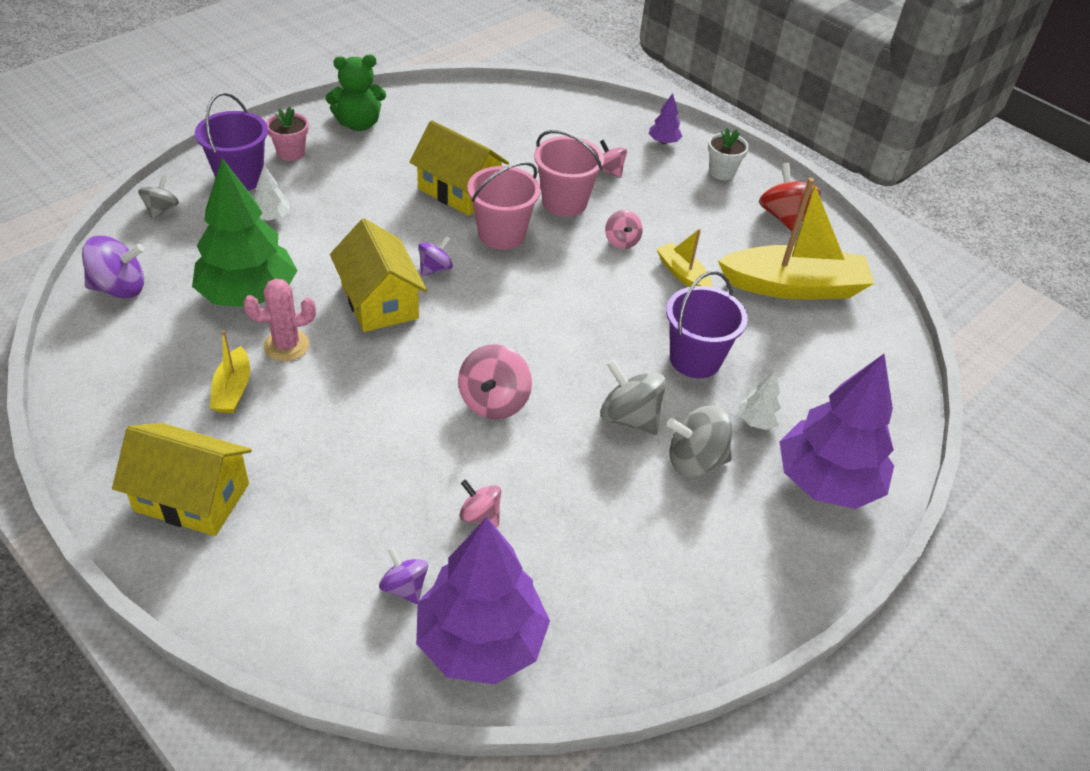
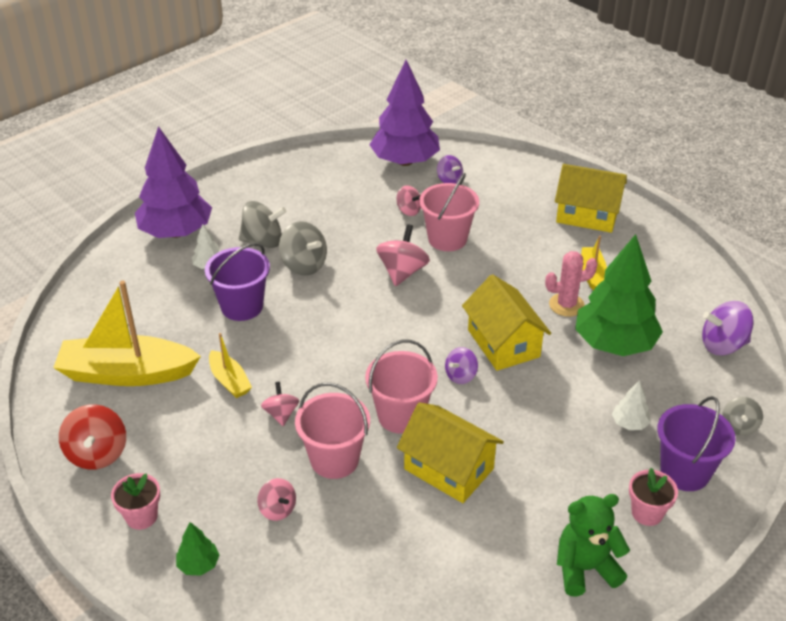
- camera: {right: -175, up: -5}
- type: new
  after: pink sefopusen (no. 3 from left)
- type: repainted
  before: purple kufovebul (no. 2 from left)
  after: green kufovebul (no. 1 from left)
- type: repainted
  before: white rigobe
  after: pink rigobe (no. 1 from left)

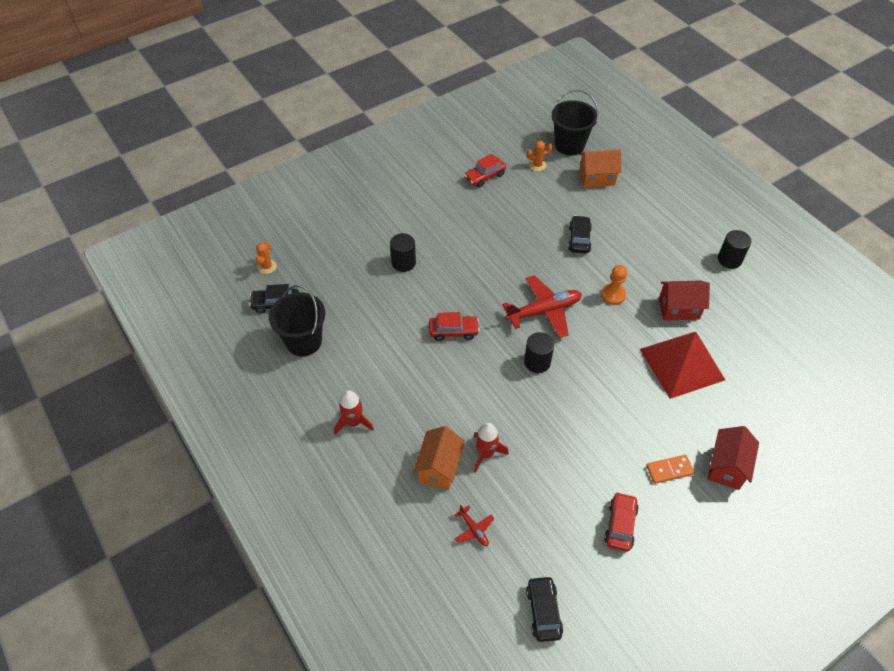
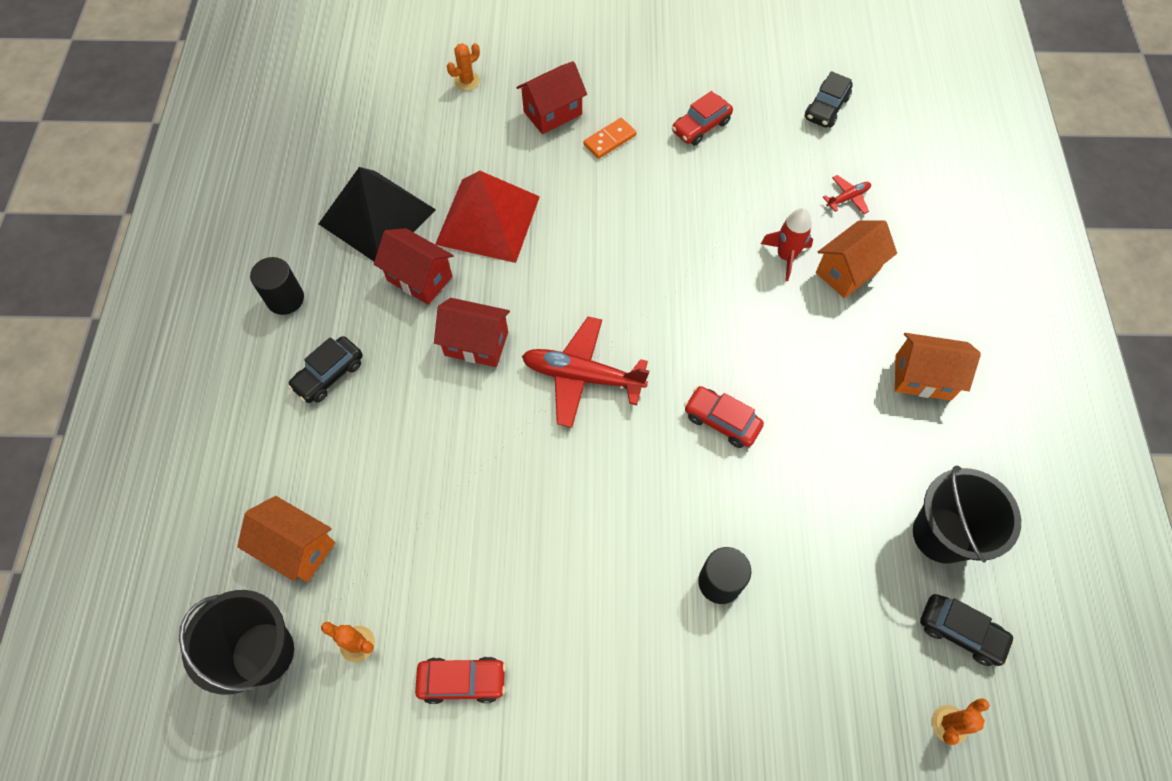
- camera: {right: -145, up: 10}
- type: gone
  before: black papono (no. 2 from left)
- type: new
  after: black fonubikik
- type: new
  after: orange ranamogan (no. 2 from left)
- type: shifted
  before: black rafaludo (no. 3 from left in the first image)
  after: black rafaludo (no. 1 from left)
- type: swapped
  before: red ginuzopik (no. 1 from left)
  after: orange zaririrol (no. 3 from left)
- type: swapped
  before: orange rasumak
  after: red zaririrol (no. 2 from left)
- type: rotated
  before: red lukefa (no. 1 from left in the first image)
  turn: 60
- type: rotated
  before: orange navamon
  turn: -60

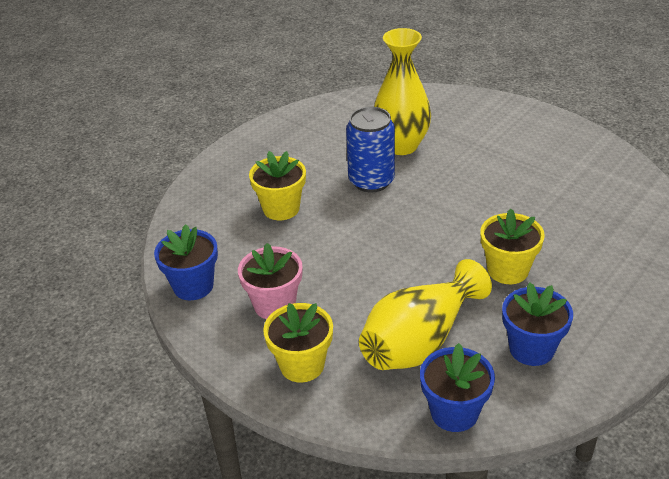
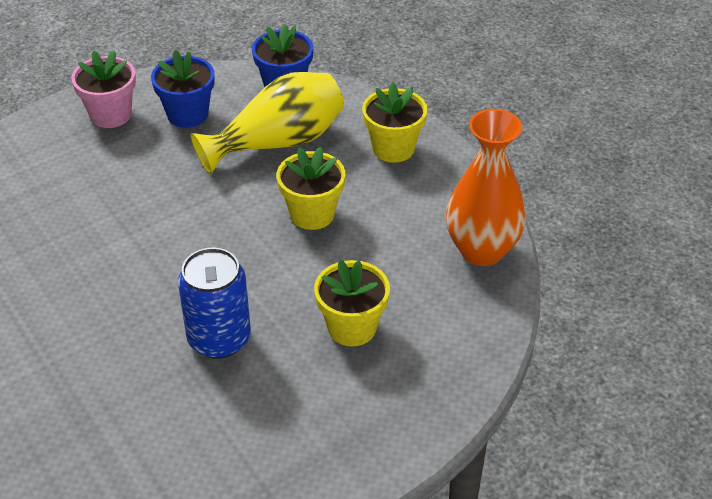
- camera: {right: -165, up: 5}
- type: gone
  before: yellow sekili (no. 1 from left)
- type: shifted
  before: pink rigobe
- type: shifted
  before: yellow rigobe (no. 3 from left in the first image)
  after: yellow rigobe (no. 1 from left)
- type: swapped
  before: blue rigobe (no. 1 from left)
  after: orange sekili

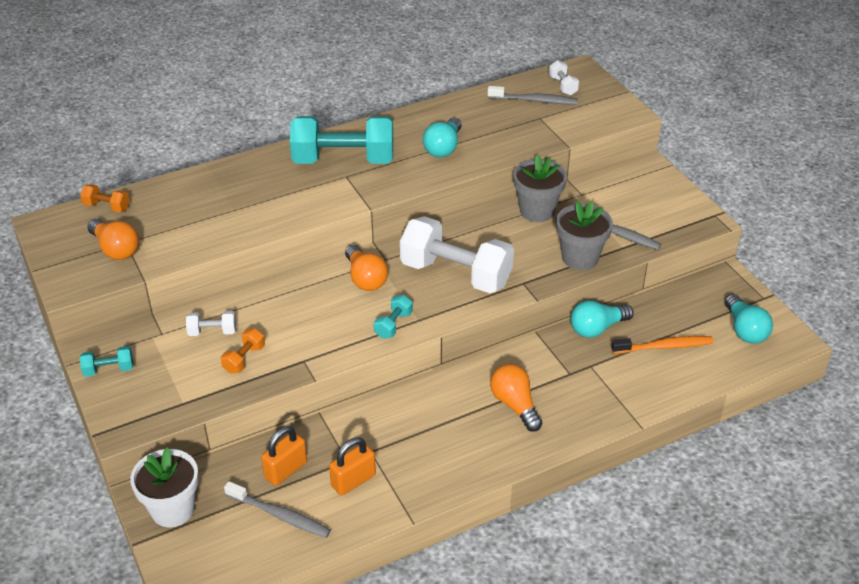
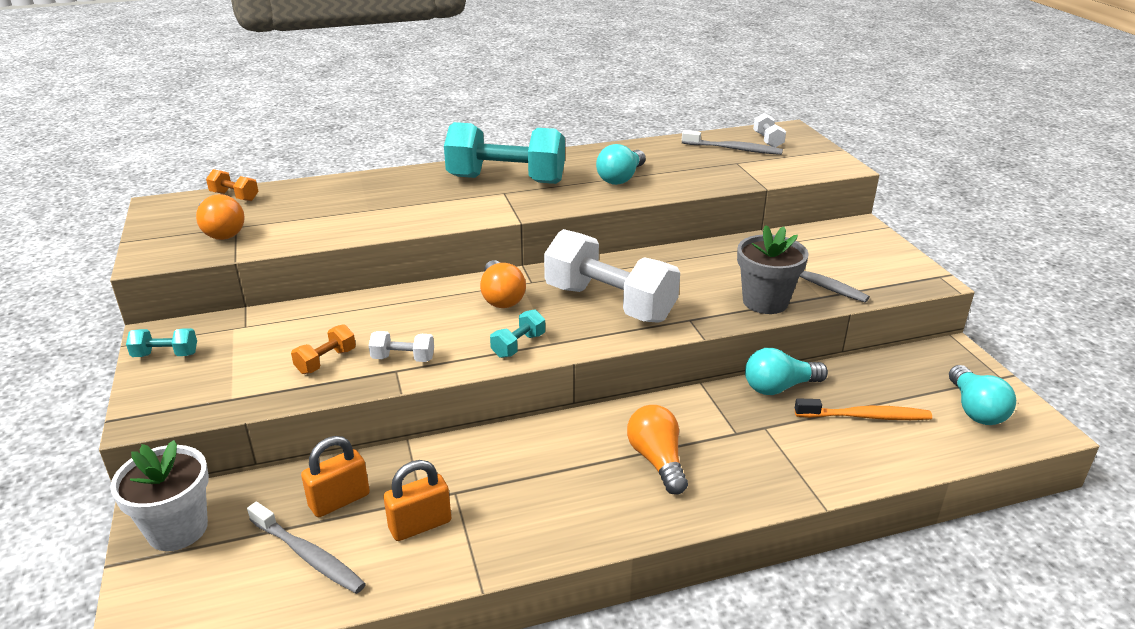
- camera: {right: 10, up: -10}
- type: gone
  before: grey rigobe (no. 1 from left)
- type: shifted
  before: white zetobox (no. 1 from left)

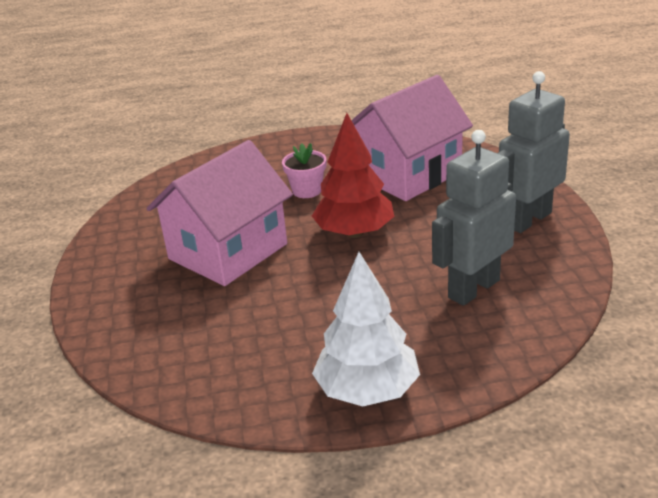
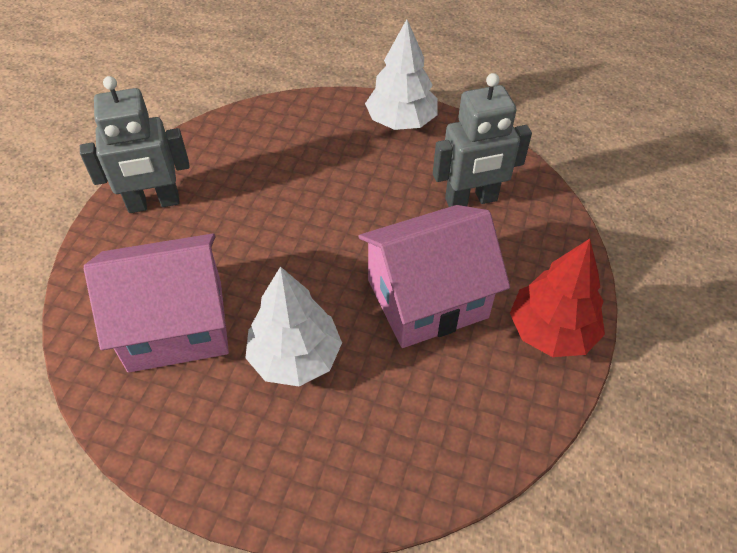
- camera: {right: -155, up: 20}
- type: shifted
  before: red kufovebul
- type: shifted
  before: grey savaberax (no. 1 from left in the first image)
  after: grey savaberax (no. 2 from left)
- type: swapped
  before: pink rigobe
  after: white kufovebul (no. 1 from left)

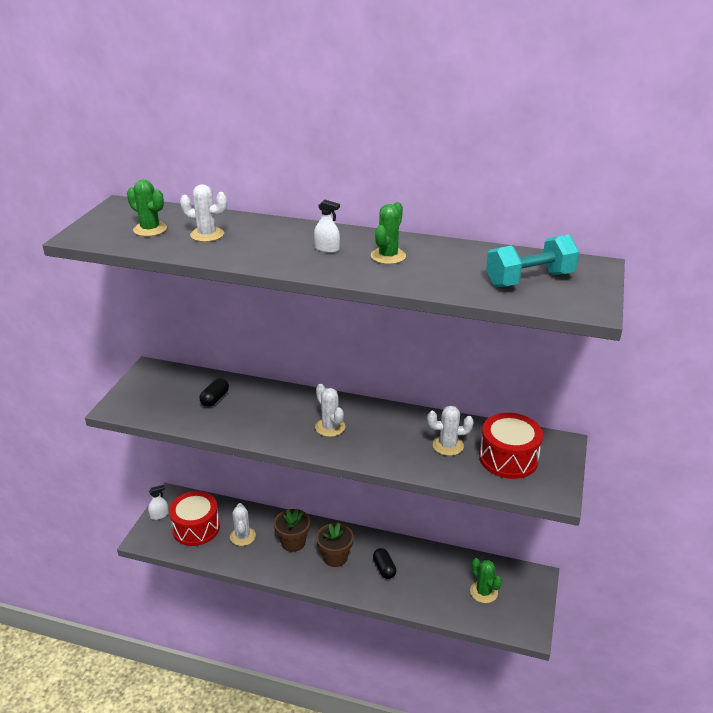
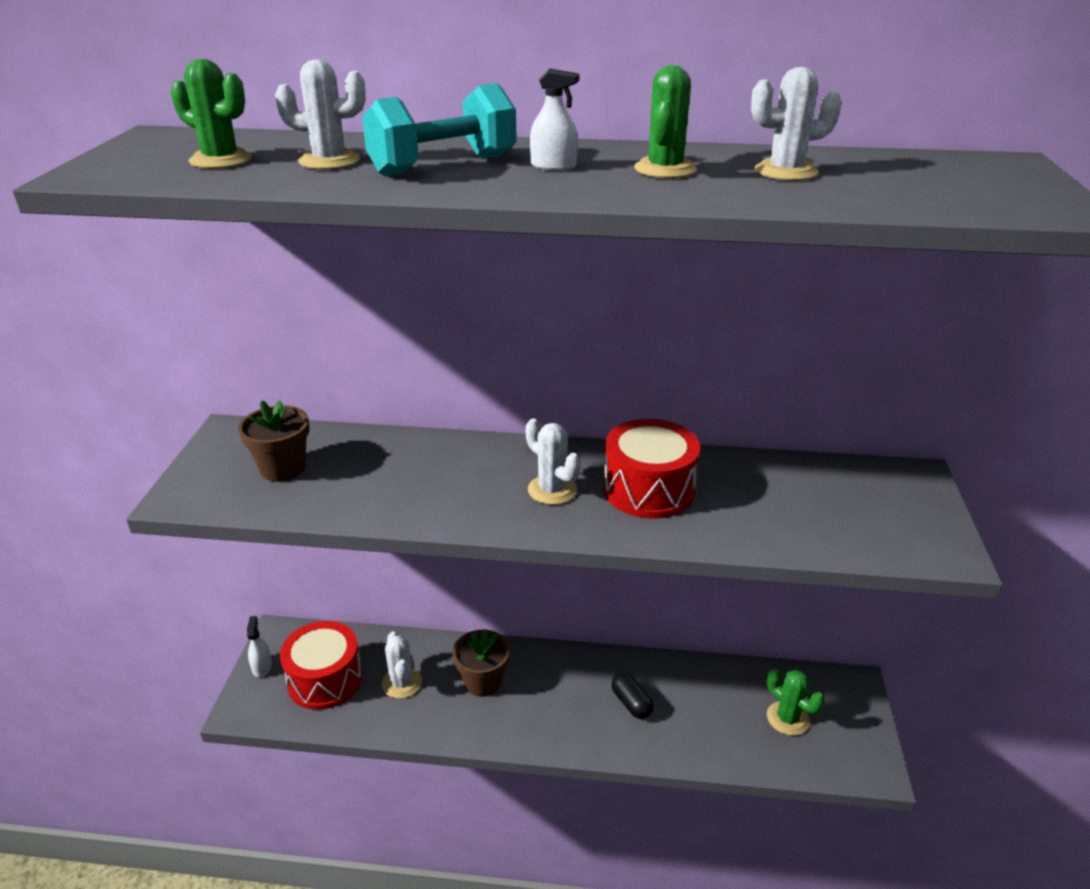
- camera: {right: -10, up: 0}
- type: gone
  before: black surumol (no. 1 from left)
- type: shifted
  before: brown rigobe (no. 2 from left in the first image)
  after: brown rigobe (no. 1 from left)
- type: shifted
  before: white ranamogan (no. 4 from left)
- type: shifted
  before: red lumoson (no. 2 from left)
- type: shifted
  before: turquoise zetobox
- type: rotated
  before: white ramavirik (no. 1 from left)
  turn: -60

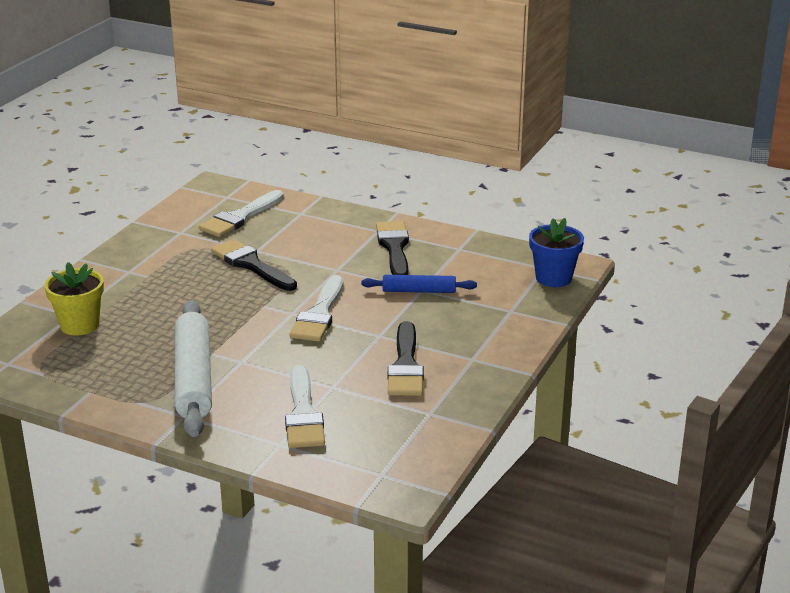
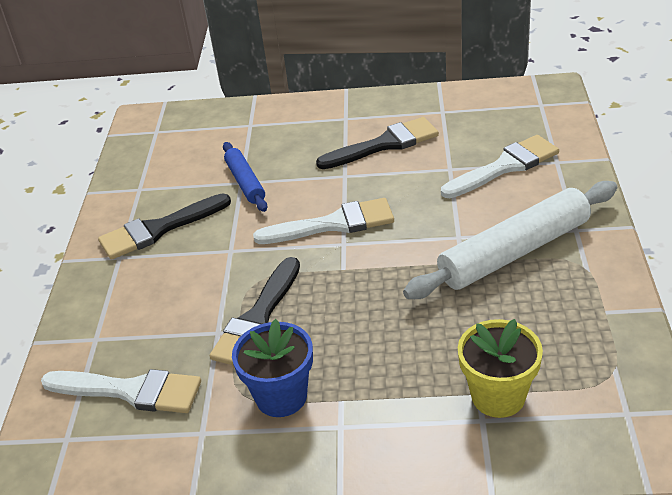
- camera: {right: -110, up: 10}
- type: shifted
  before: blue rigobe

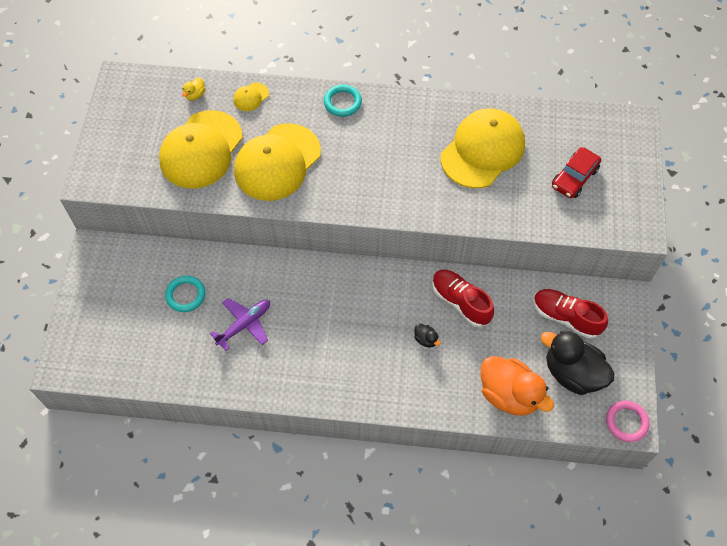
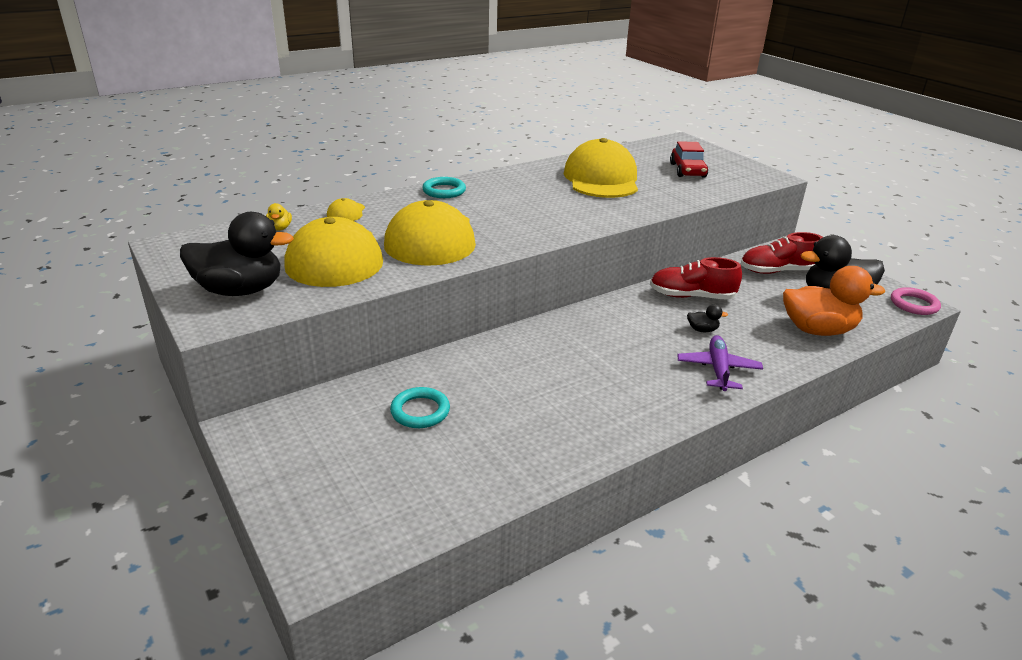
- camera: {right: -40, up: -30}
- type: new
  after: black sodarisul (no. 1 from left)
- type: shifted
  before: purple lukefa

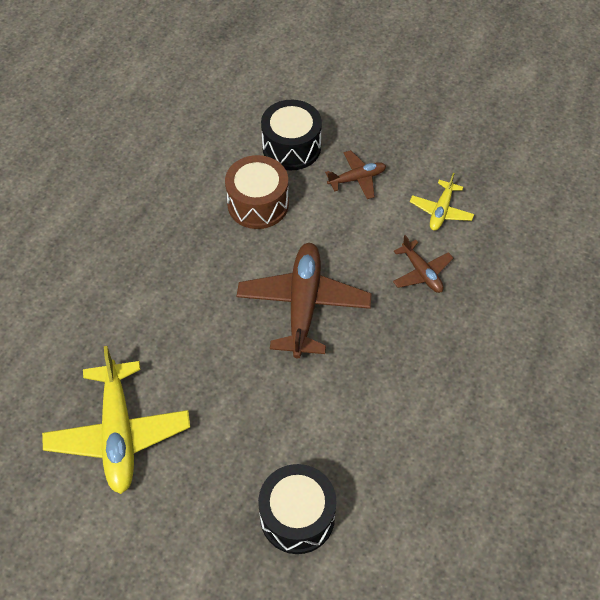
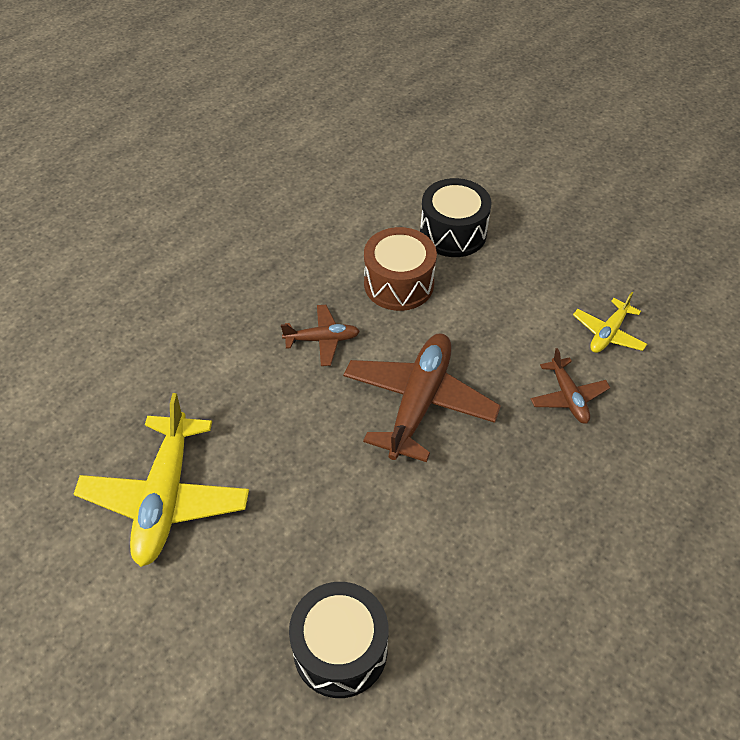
- camera: {right: 15, up: -5}
- type: shifted
  before: brown lukefa (no. 2 from left in the first image)
  after: brown lukefa (no. 1 from left)

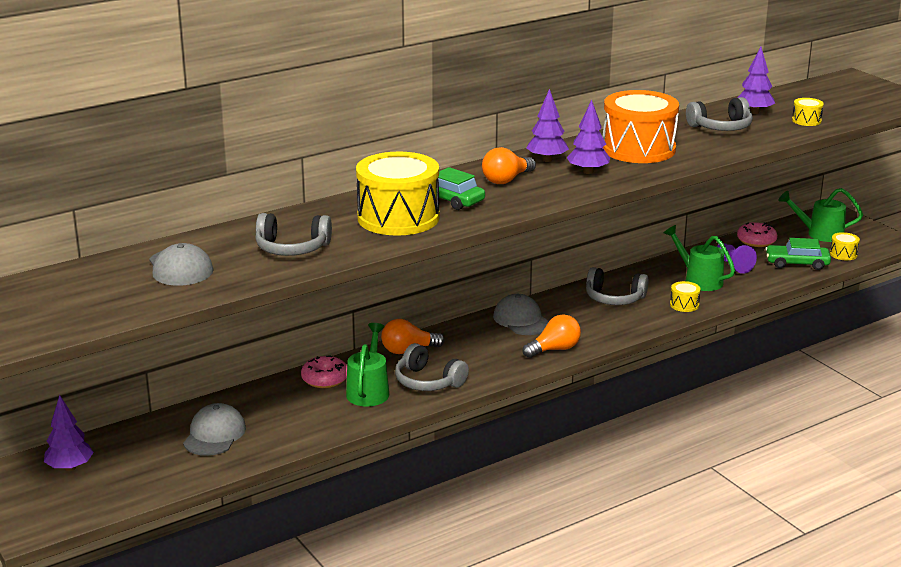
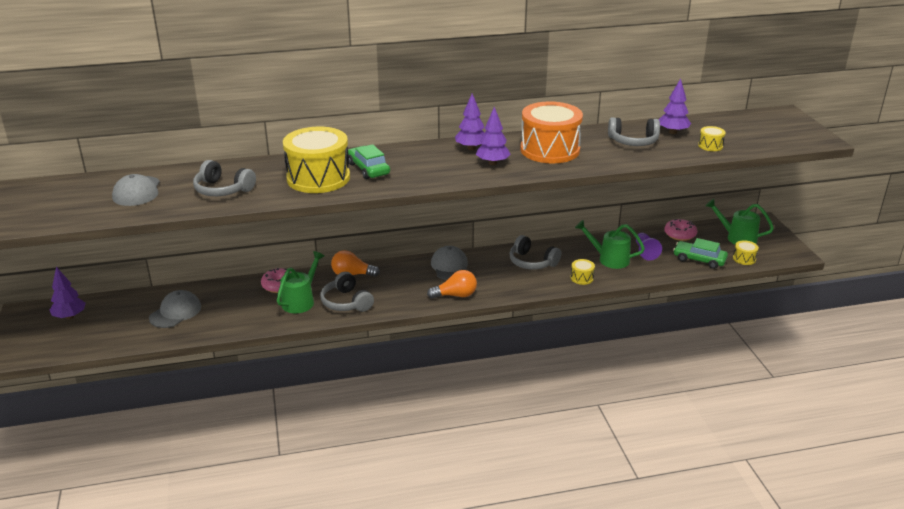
- camera: {right: 20, up: 5}
- type: gone
  before: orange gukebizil (no. 2 from left)
- type: rotated
  before: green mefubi (no. 2 from left)
  turn: -45

